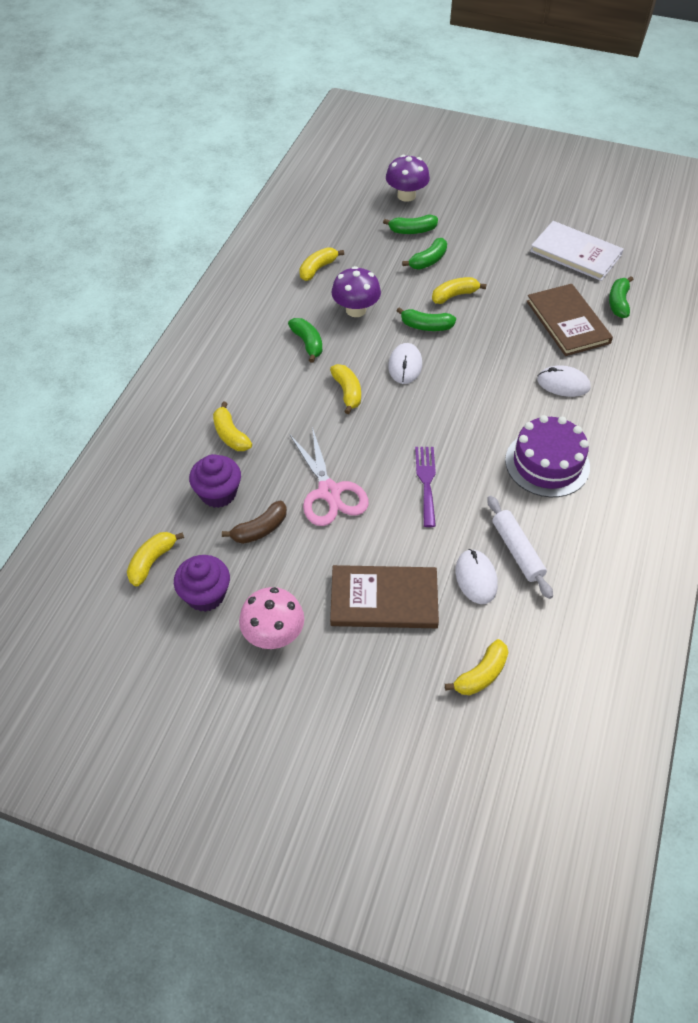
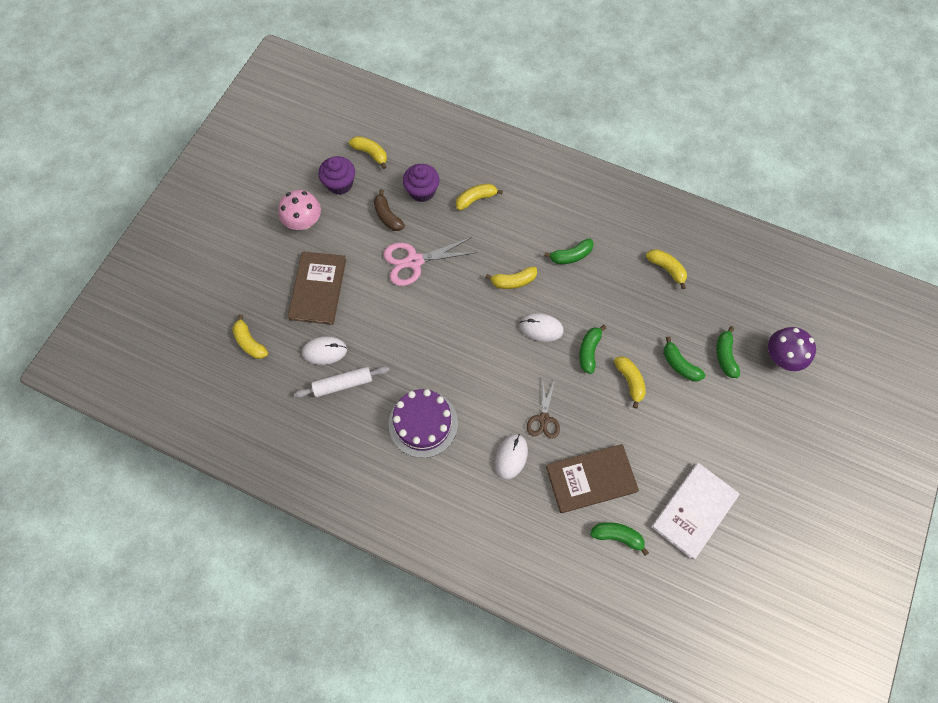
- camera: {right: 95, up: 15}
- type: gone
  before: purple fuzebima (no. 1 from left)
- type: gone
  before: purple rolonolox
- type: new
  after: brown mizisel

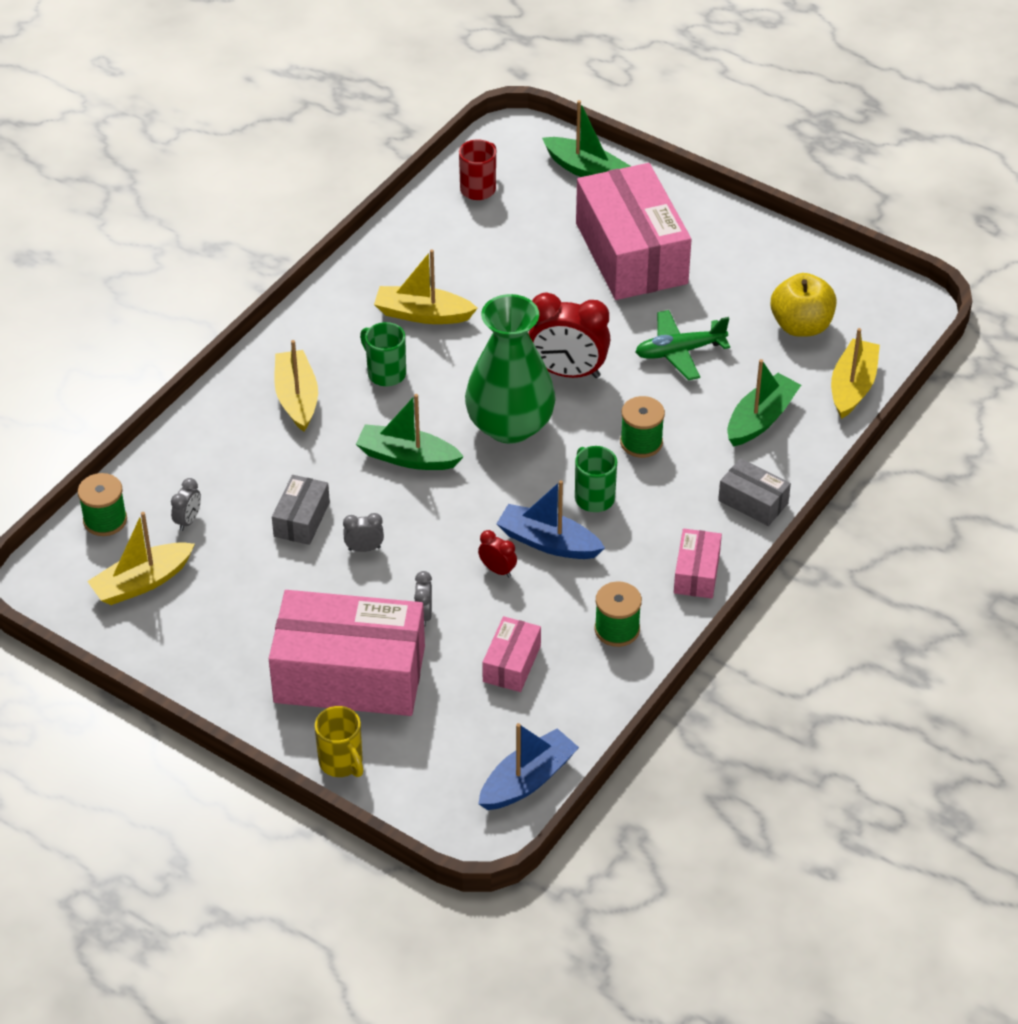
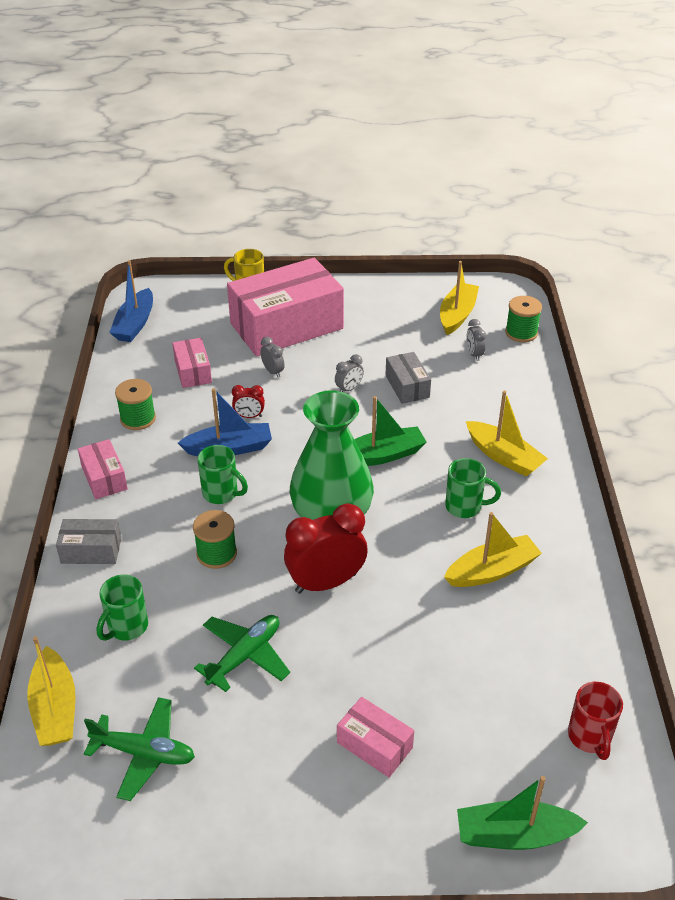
- camera: {right: 145, up: -5}
- type: swapped
  before: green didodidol (no. 3 from left)
  after: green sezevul (no. 1 from left)
- type: swapped
  before: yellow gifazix
  after: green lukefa (no. 1 from left)
- type: scaled
  before: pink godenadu (no. 3 from left in the first image)
  scale: 0.45

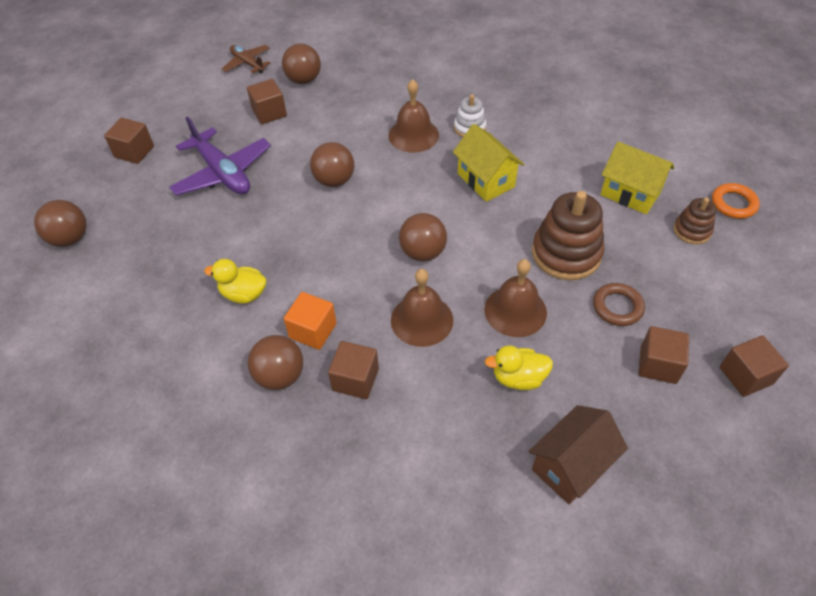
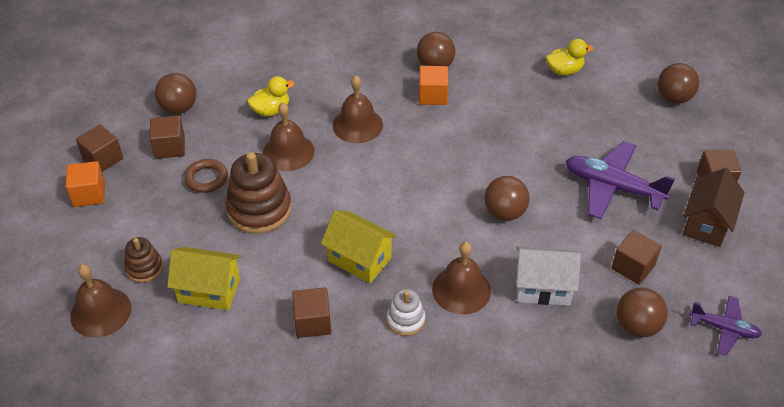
- camera: {right: 155, up: -5}
- type: new
  after: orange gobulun (no. 1 from left)
- type: new
  after: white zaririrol
- type: shifted
  before: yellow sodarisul (no. 1 from left in the first image)
  after: yellow sodarisul (no. 2 from left)
- type: shifted
  before: brown gobulun (no. 3 from left)
- type: shifted
  before: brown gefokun (no. 5 from left in the first image)
  after: brown gefokun (no. 1 from left)
- type: shifted
  before: brown zaririrol
- type: swapped
  before: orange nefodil
  after: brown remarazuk (no. 1 from left)
- type: repainted
  before: brown lukefa
  after: purple lukefa (no. 2 from left)

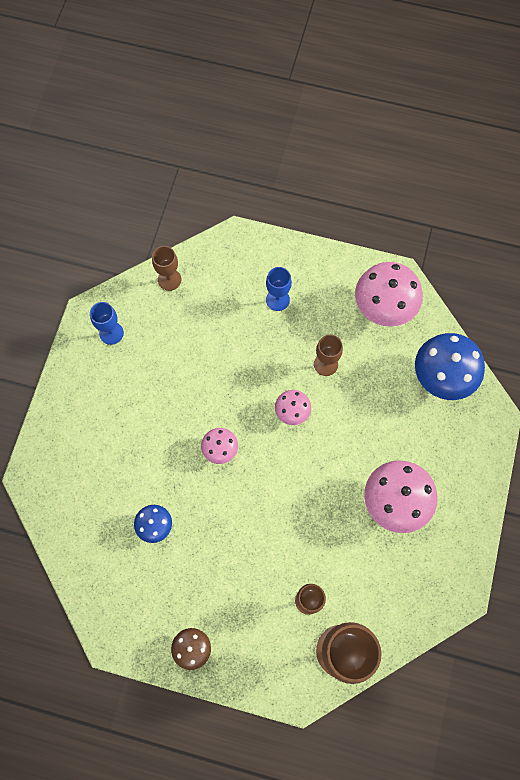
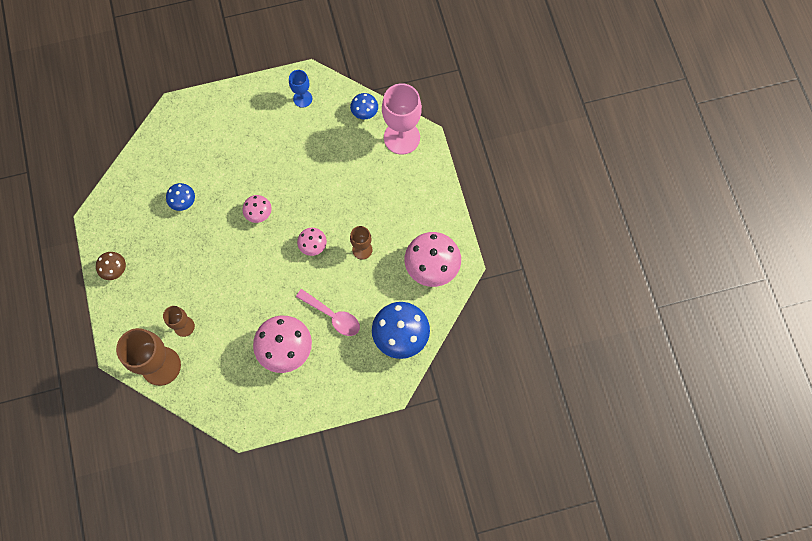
- camera: {right: 60, up: 0}
- type: gone
  before: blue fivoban (no. 2 from left)
- type: new
  after: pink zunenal
- type: new
  after: pink fivoban
- type: swapped
  before: brown fivoban (no. 1 from left)
  after: blue fuzebima (no. 2 from left)

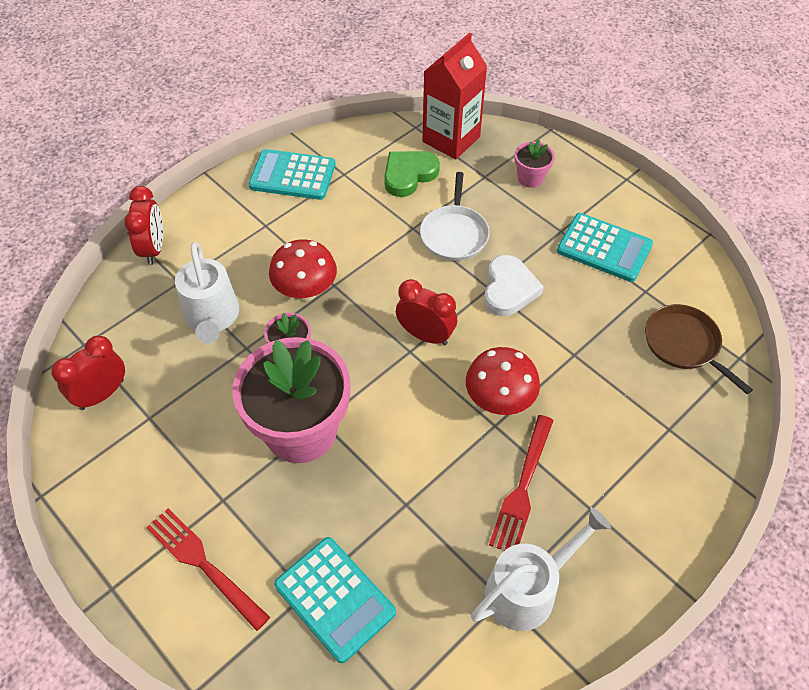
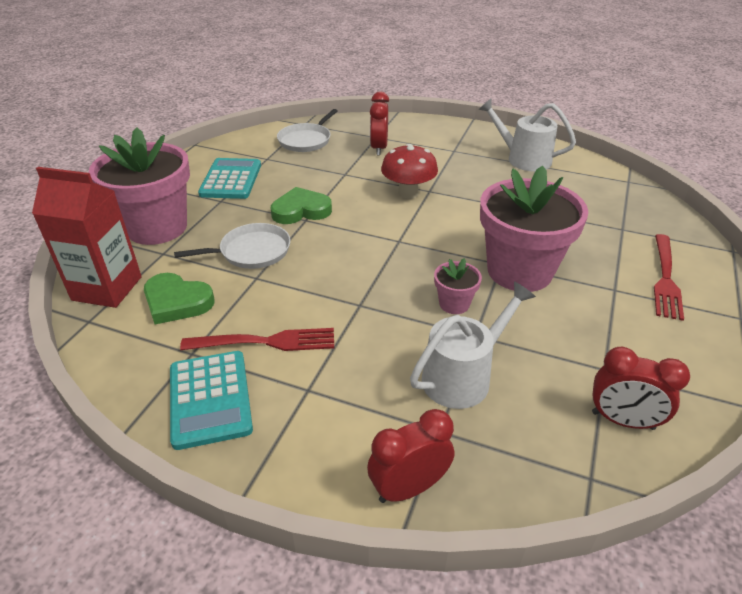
- camera: {right: -115, up: -15}
- type: gone
  before: red fuzebima (no. 1 from left)
- type: gone
  before: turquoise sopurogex (no. 2 from left)
- type: shifted
  before: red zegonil (no. 3 from left in the first image)
  after: red zegonil (no. 1 from left)
- type: shifted
  before: red rolonolox (no. 2 from left in the first image)
  after: red rolonolox (no. 1 from left)
- type: repainted
  before: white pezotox
  after: green pezotox (no. 2 from left)
- type: repainted
  before: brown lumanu
  after: white lumanu (no. 2 from left)
- type: scaled
  before: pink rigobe (no. 3 from left in the first image)
  scale: 2.26

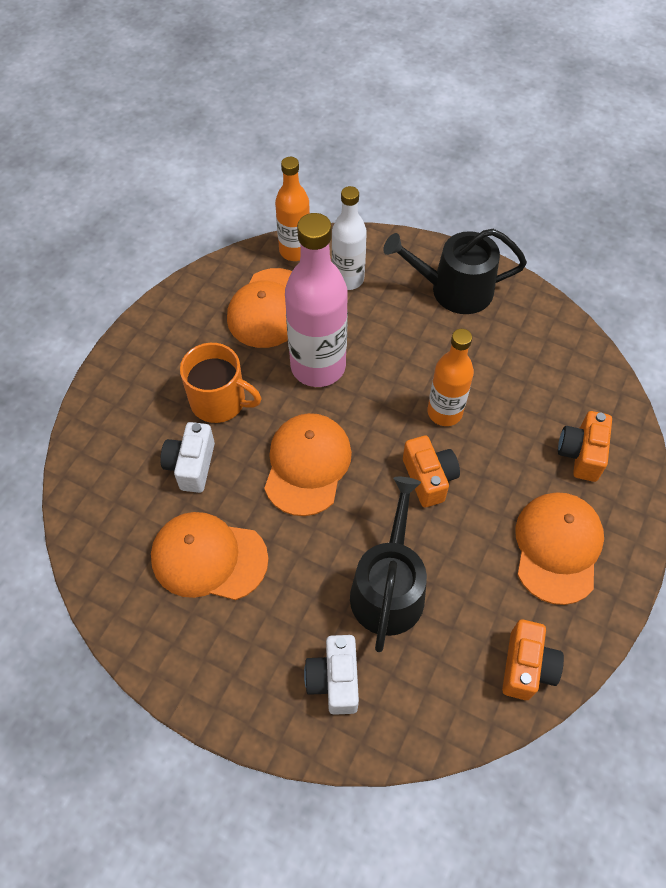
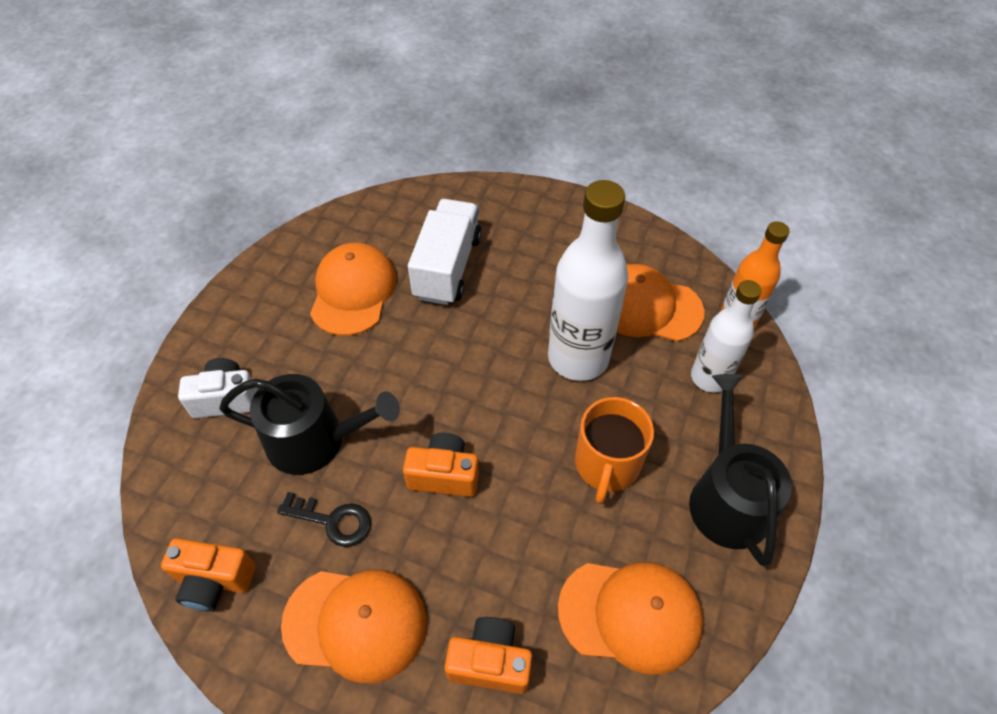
- camera: {right: 85, up: -5}
- type: gone
  before: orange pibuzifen (no. 2 from left)
- type: new
  after: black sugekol
- type: shifted
  before: orange sezevul
- type: shifted
  before: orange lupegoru (no. 3 from left)
- type: swapped
  before: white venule (no. 1 from left)
  after: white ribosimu
- type: repainted
  before: pink pibuzifen
  after: white pibuzifen (no. 1 from left)
- type: rotated
  before: orange venule (no. 1 from left in the first image)
  turn: -150

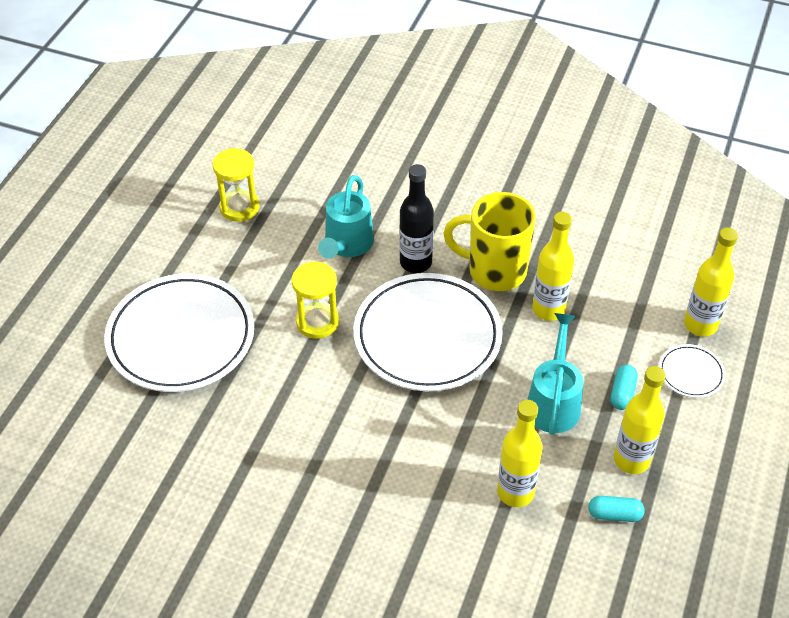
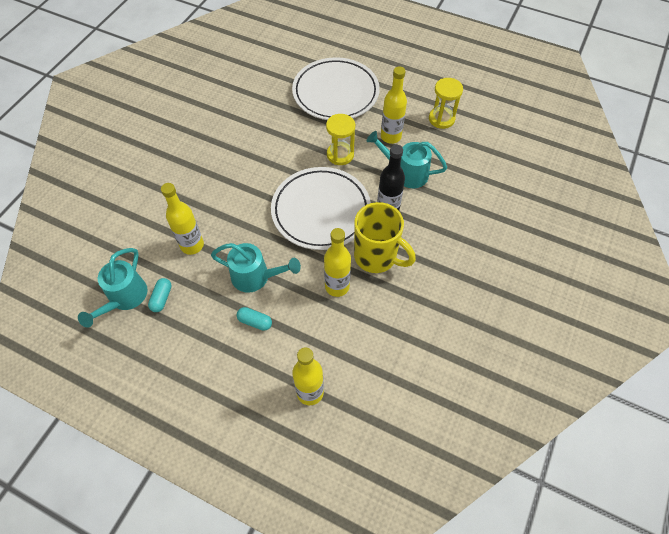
- camera: {right: 95, up: 10}
- type: gone
  before: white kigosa (no. 3 from left)
- type: new
  after: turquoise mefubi (no. 1 from left)
- type: shifted
  before: yellow pibuzifen (no. 3 from left in the first image)
  after: yellow pibuzifen (no. 4 from left)
- type: rotated
  before: yellow sezevul
  turn: 105

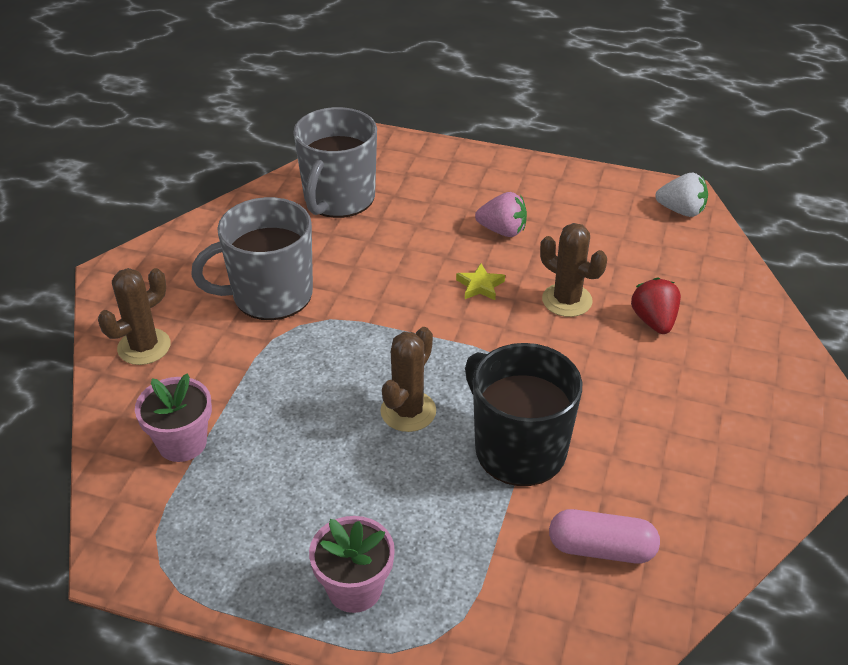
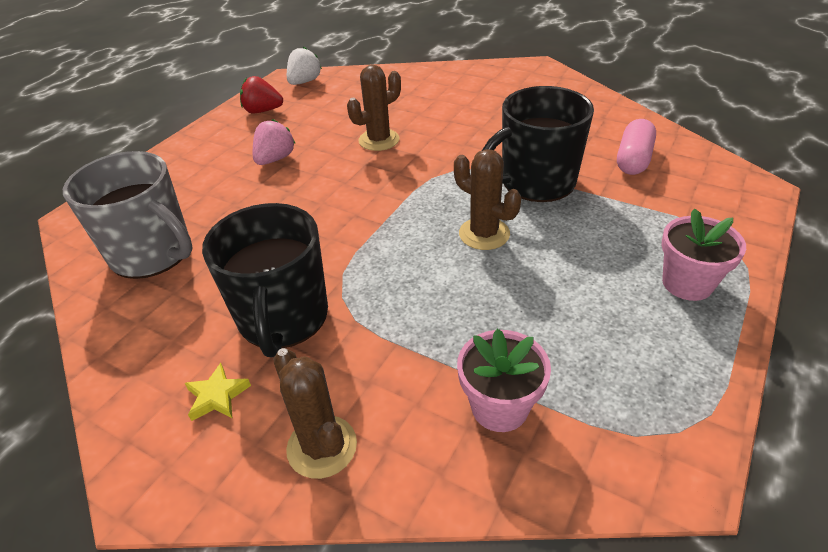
- camera: {right: -75, up: 0}
- type: shifted
  before: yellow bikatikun
- type: shifted
  before: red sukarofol
- type: repainted
  before: grey sezevul (no. 1 from left)
  after: black sezevul (no. 1 from left)

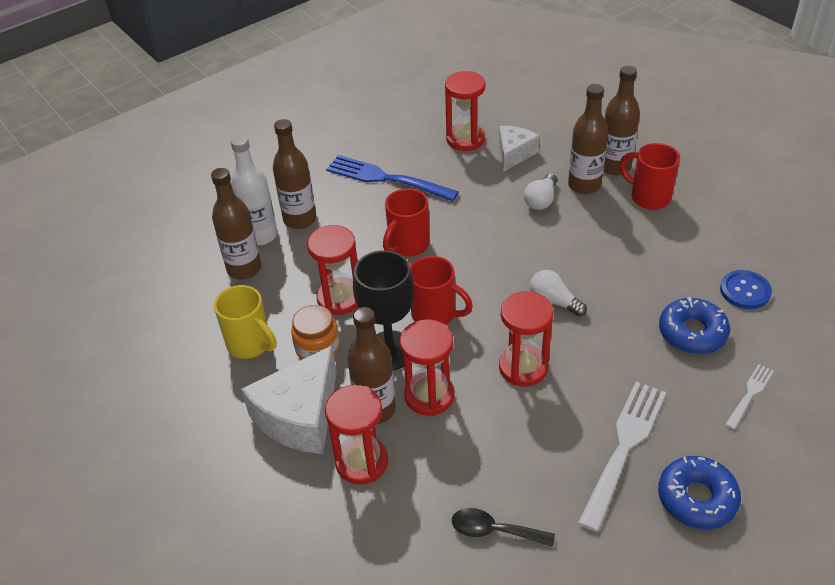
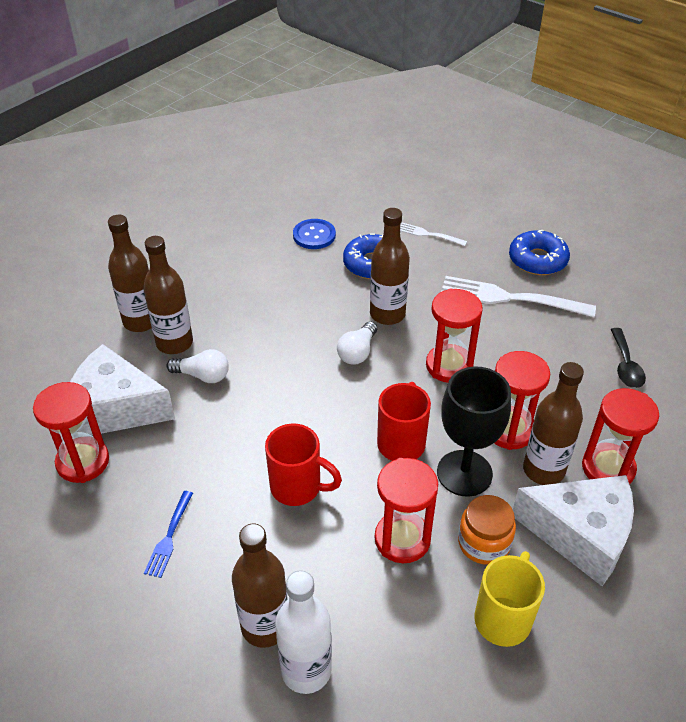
- camera: {right: -105, up: 0}
- type: gone
  before: red sezevul (no. 3 from left)
- type: shifted
  before: brown pibuzifen (no. 1 from left in the first image)
  after: brown pibuzifen (no. 4 from left)
- type: scaled
  before: blue rolonolox
  scale: 0.51
- type: scaled
  before: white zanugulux (no. 2 from left in the first image)
  scale: 1.65

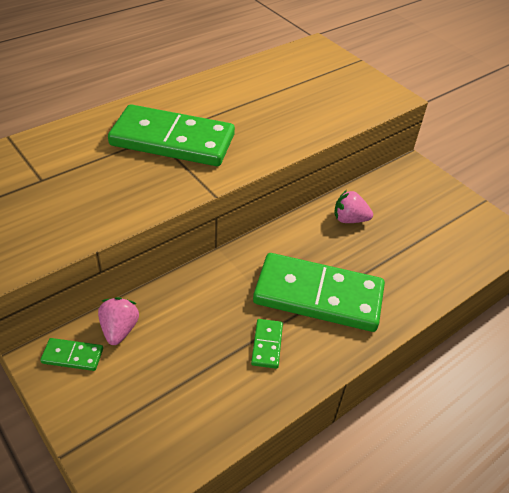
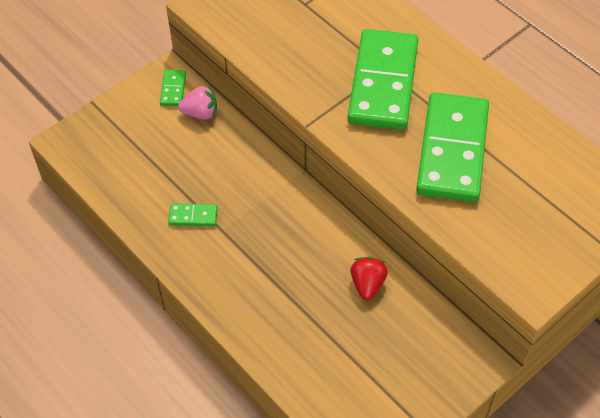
- camera: {right: 90, up: 10}
- type: shifted
  before: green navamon (no. 4 from left)
- type: repainted
  before: pink sukarofol (no. 2 from left)
  after: red sukarofol

